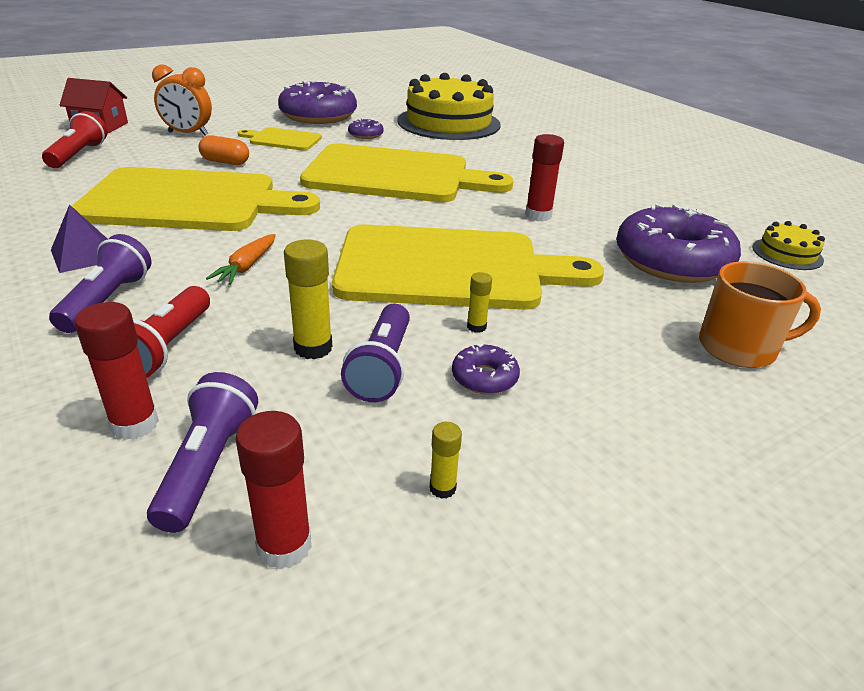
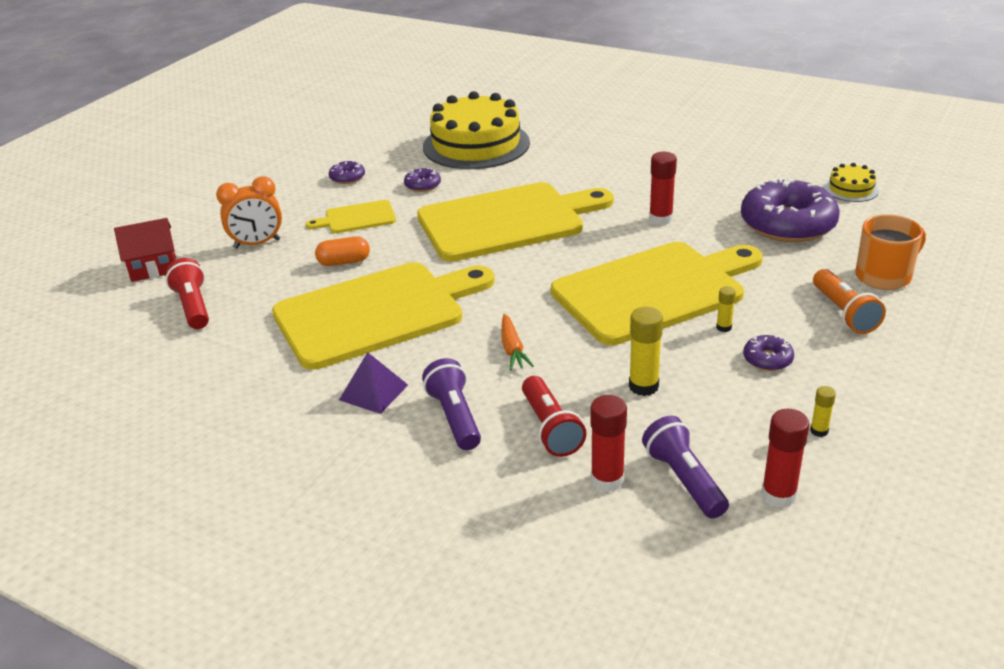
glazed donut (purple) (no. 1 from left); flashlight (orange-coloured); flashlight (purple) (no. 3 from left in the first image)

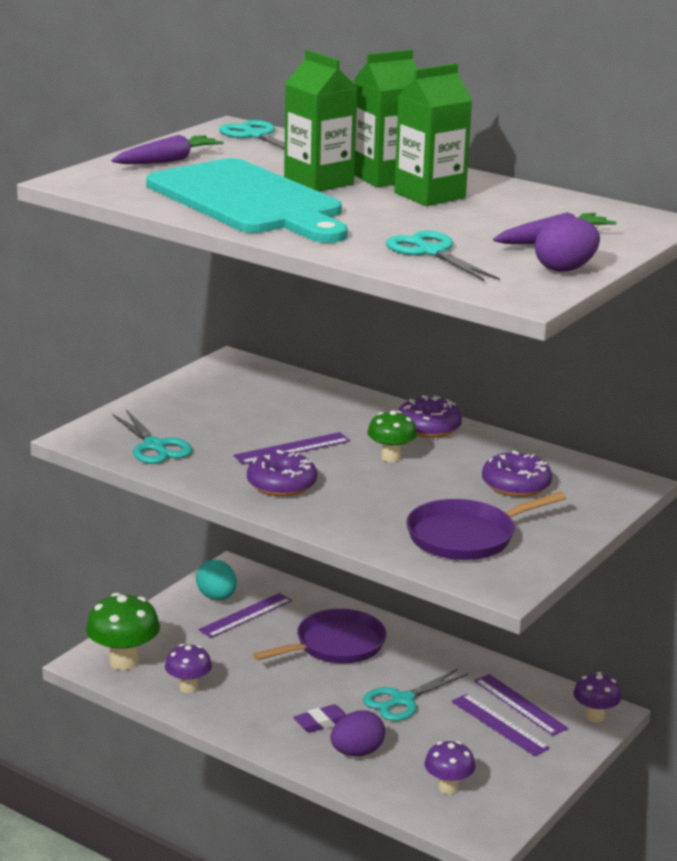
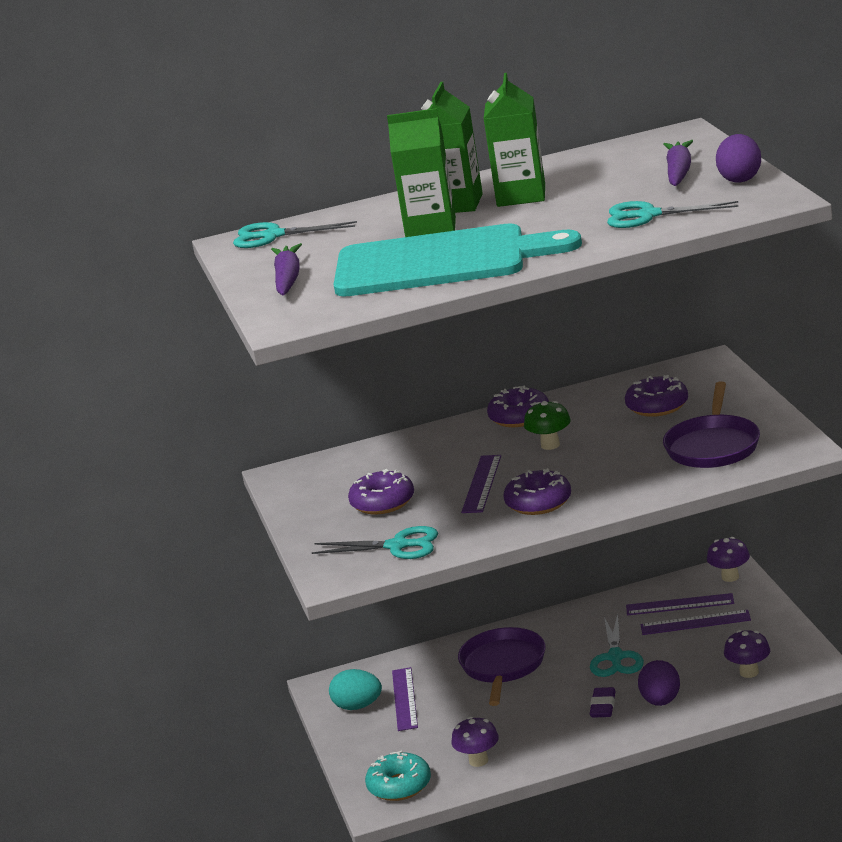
glazed donut (purple) (no. 1 from left); glazed donut (aqua)

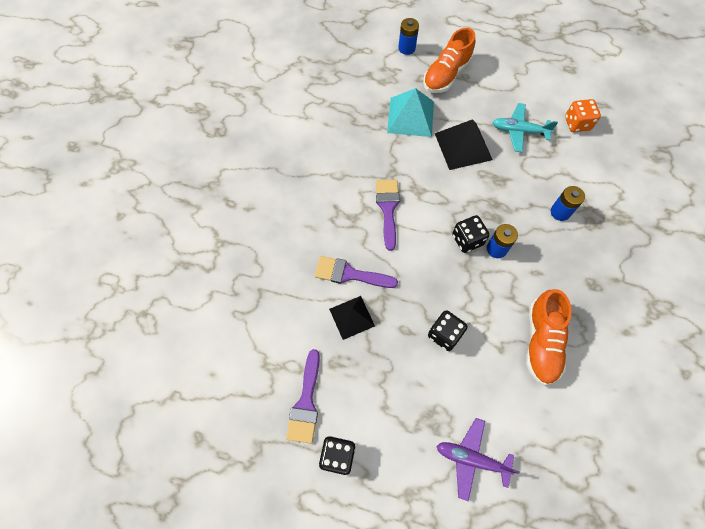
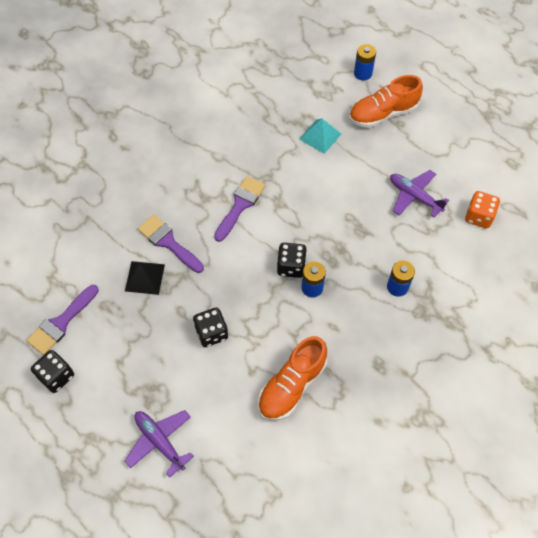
pyramid (aqua); aeroplane (purple) (no. 2 from left); pyramid (jet-black) (no. 2 from left in the first image)

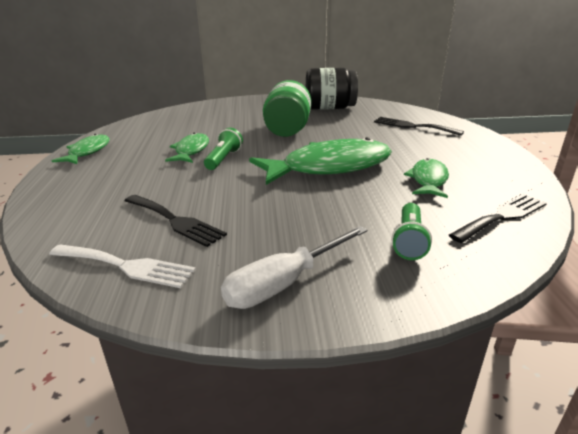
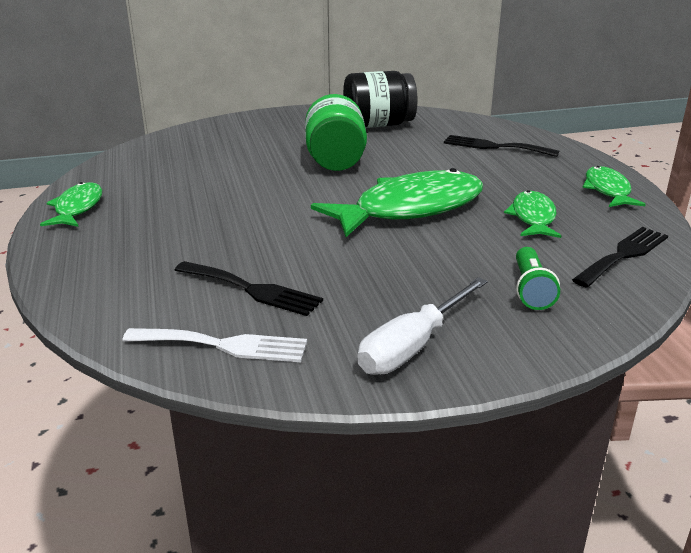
toy fish (green) (no. 4 from left); flashlight (green) (no. 1 from left in the first image)

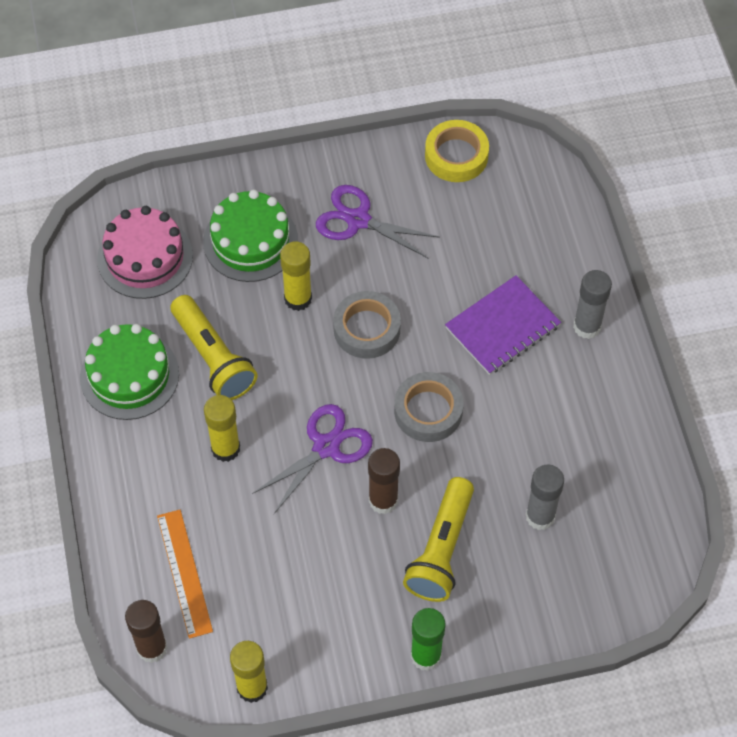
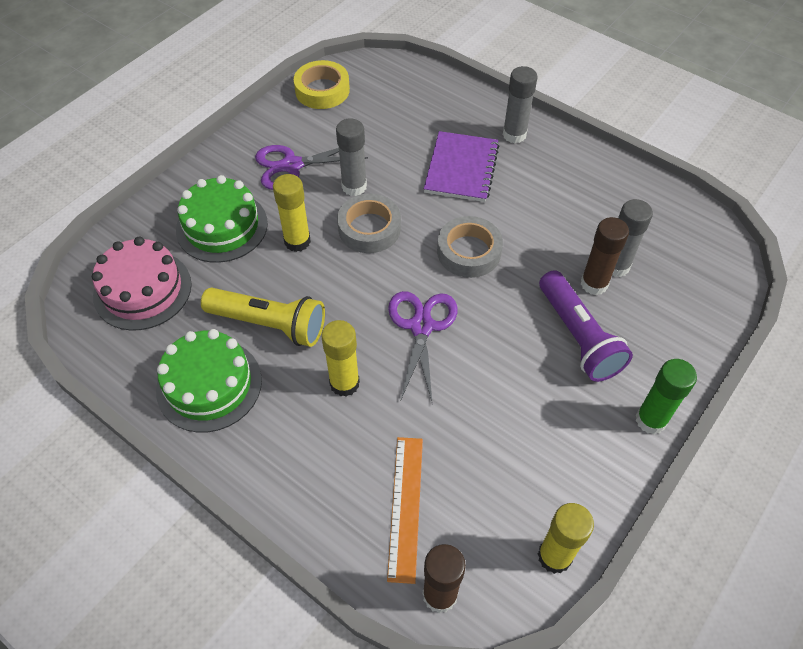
glue (ash-grey) (no. 1 from left); straightedge (orange-coloured); flashlight (purple); glue (russet) (no. 2 from left)

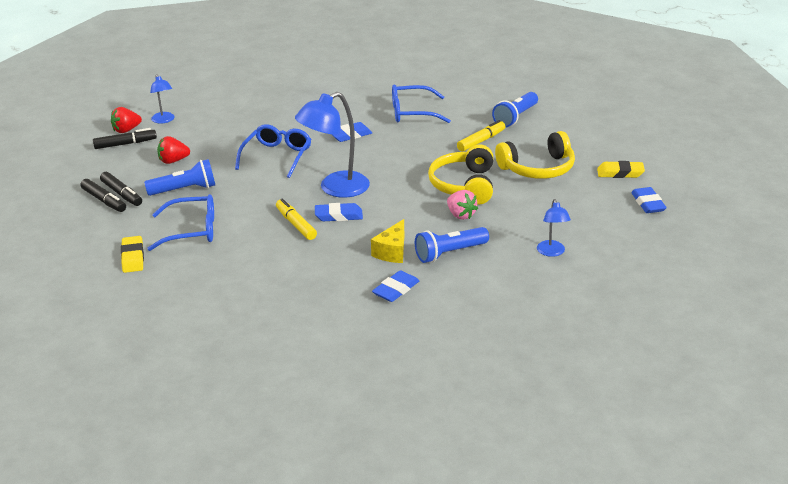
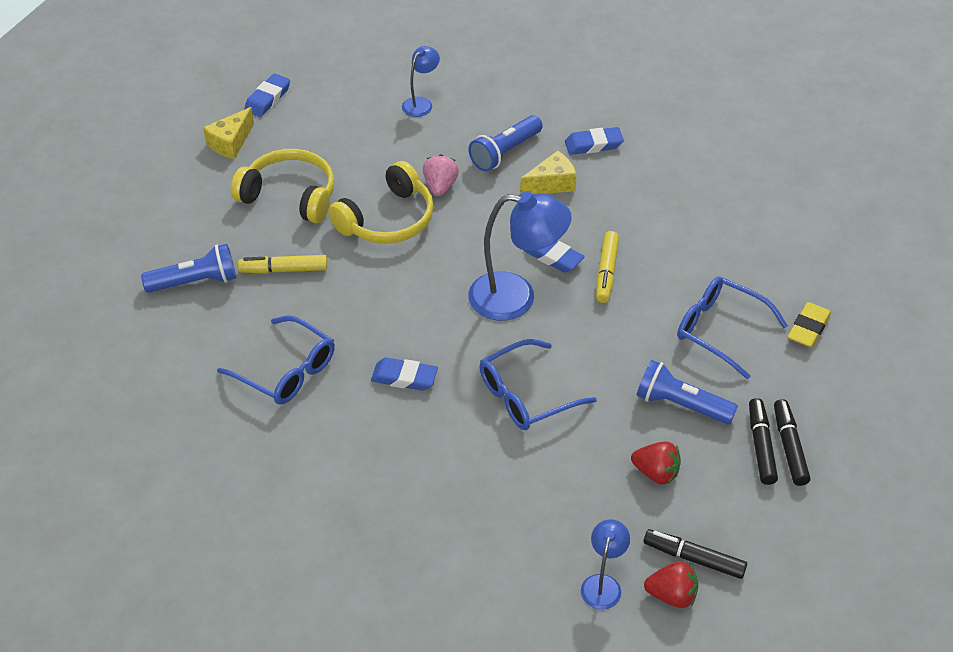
piece of cheese (yellow) (no. 1 from left); flashlight (cobalt) (no. 2 from left)

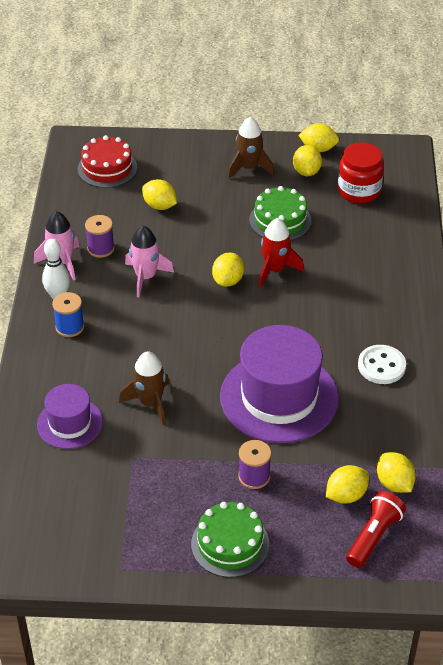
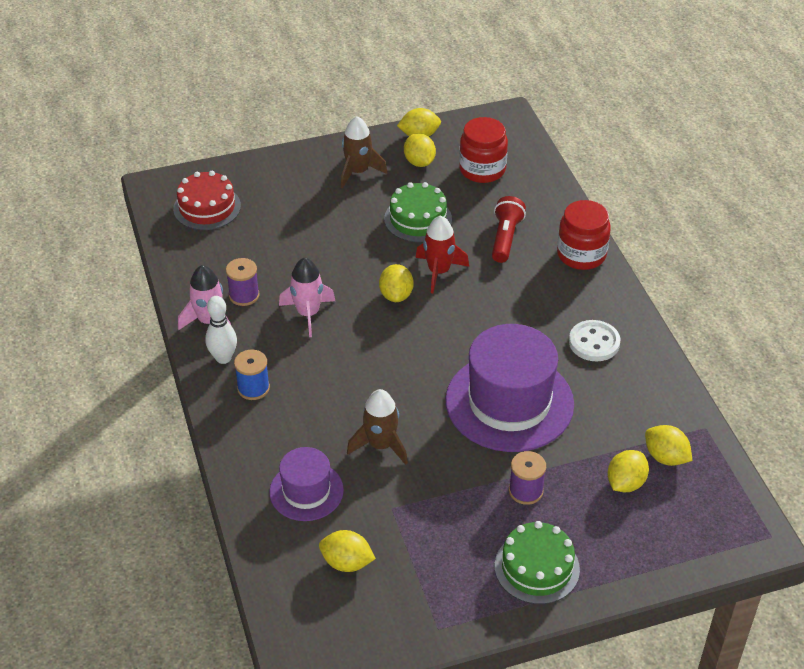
toy lemon (yellow) (no. 1 from left); flashlight (scarlet); preserve jar (scarlet) (no. 2 from left)

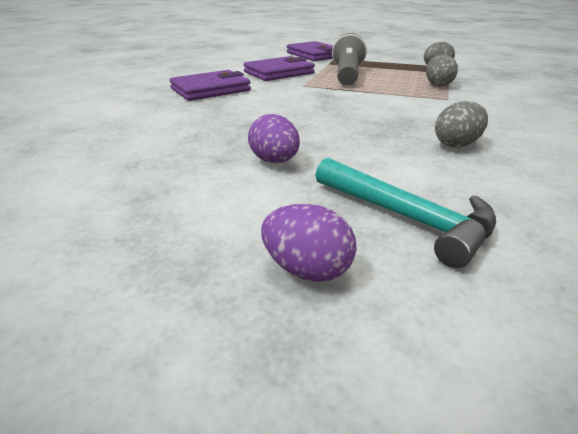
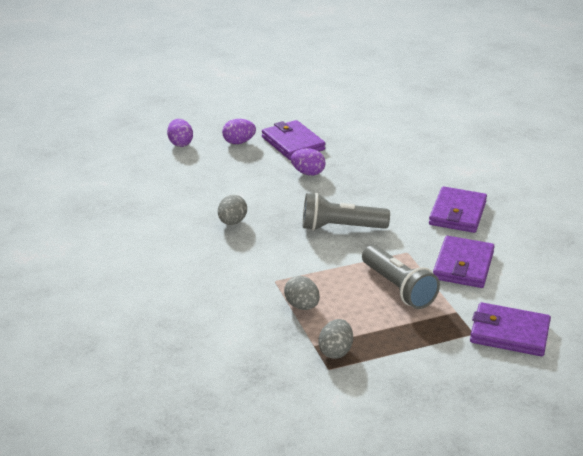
egg (purple) (no. 1 from left); card wallet (purple) (no. 1 from left); flashlight (ash-grey) (no. 1 from left); carpenter's hammer (aqua)

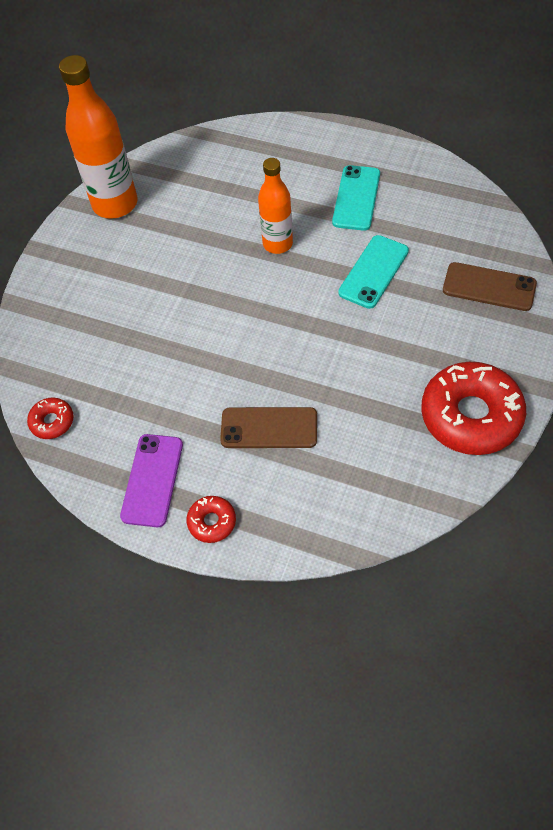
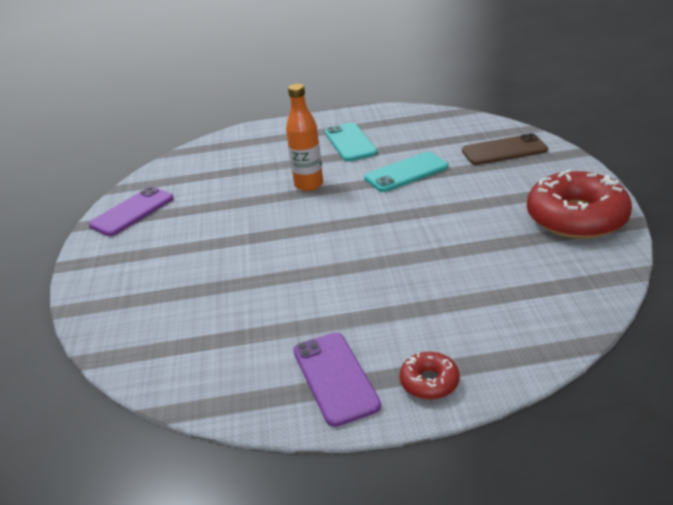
mobile phone (purple) (no. 1 from left); mobile phone (aqua) (no. 2 from left); glazed donut (scarlet) (no. 1 from left in the first image); mobile phone (russet) (no. 1 from left in the first image)

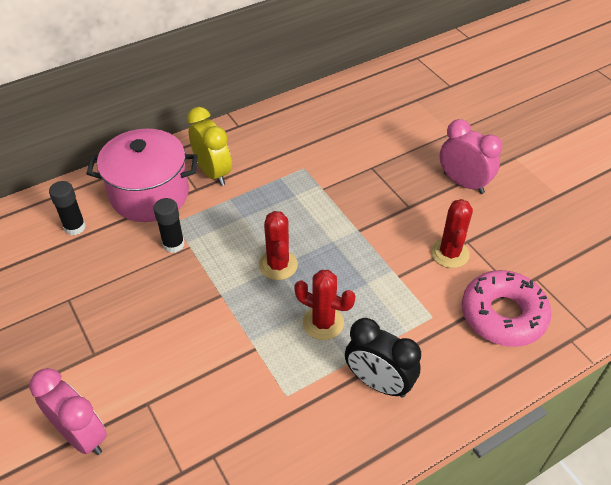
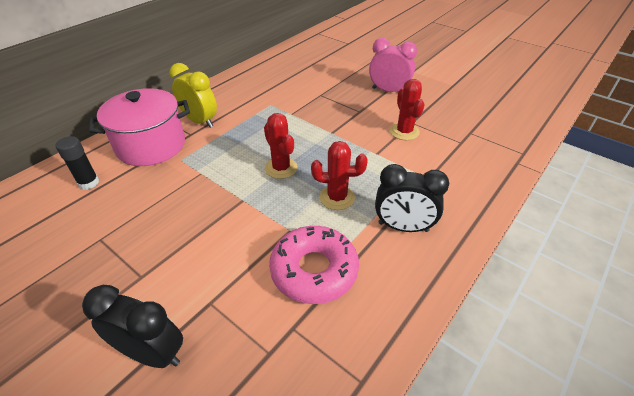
alarm clock (jet-black) (no. 1 from left); glazed donut (rosy); glue (jet-black) (no. 2 from left in the first image)

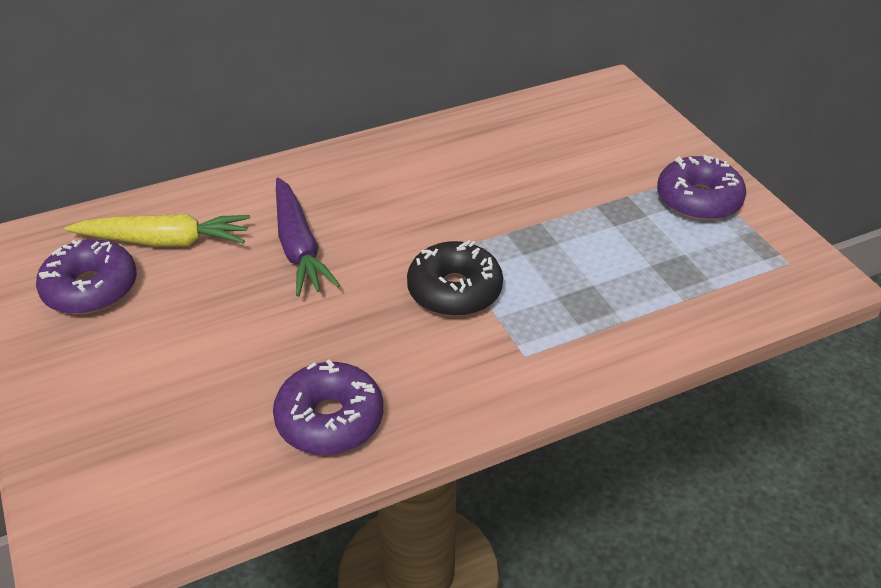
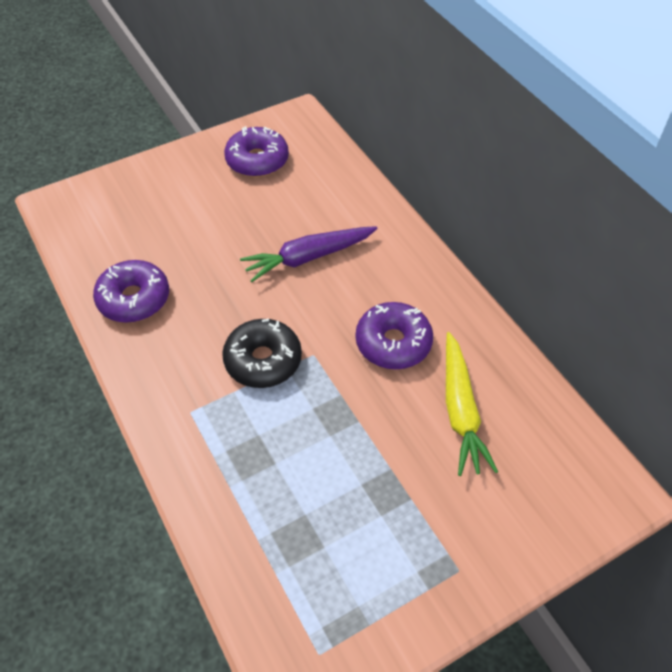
glazed donut (purple) (no. 3 from left); carrot (yellow)

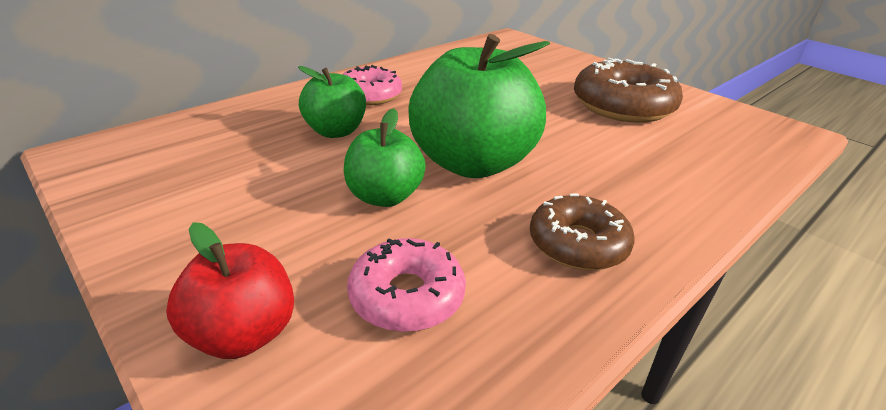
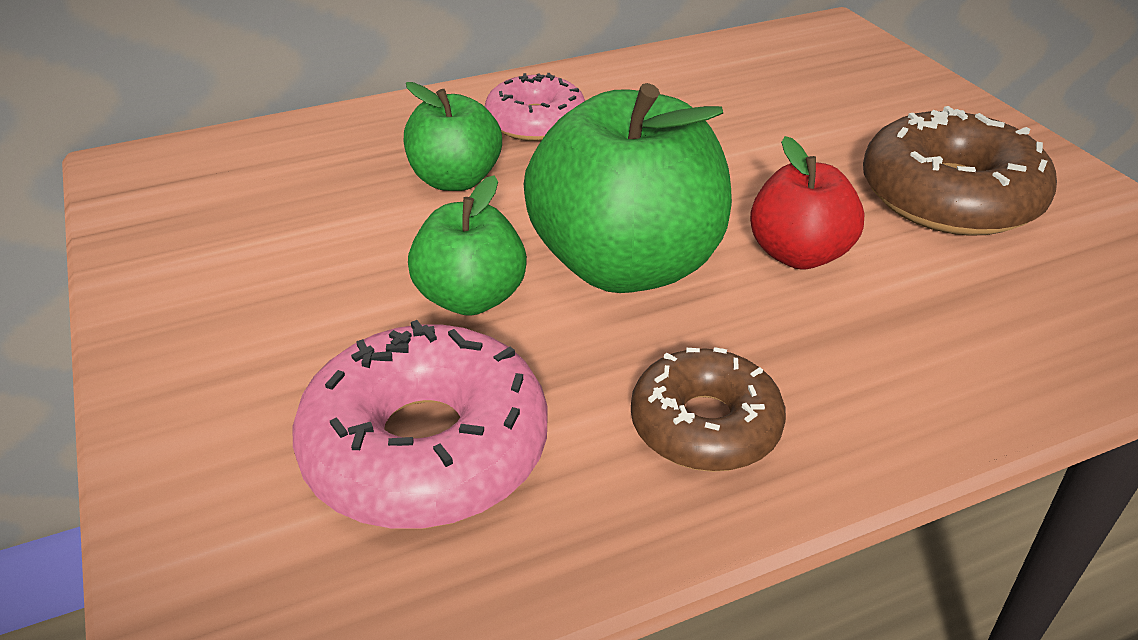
glazed donut (rosy) (no. 1 from left); apple (scarlet)

